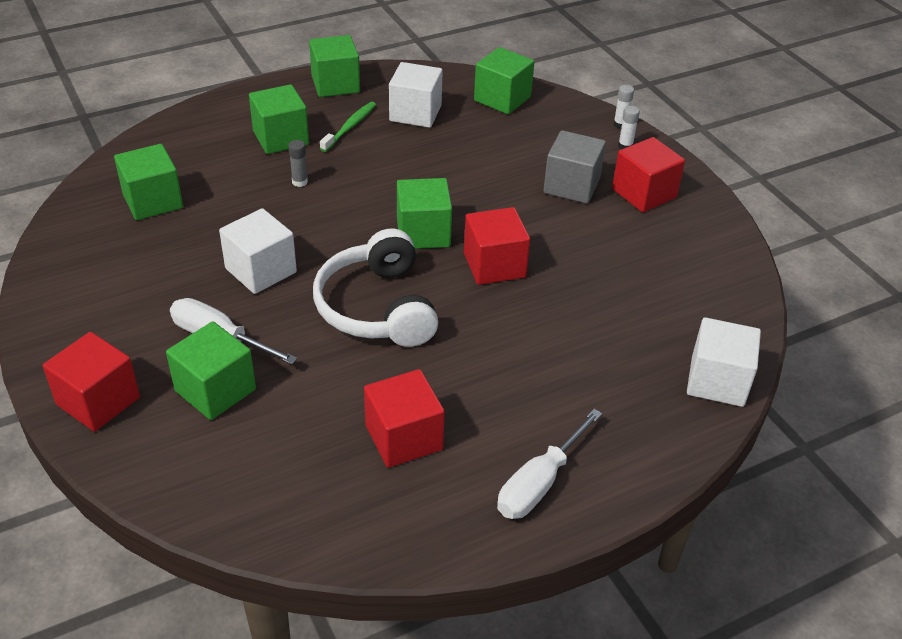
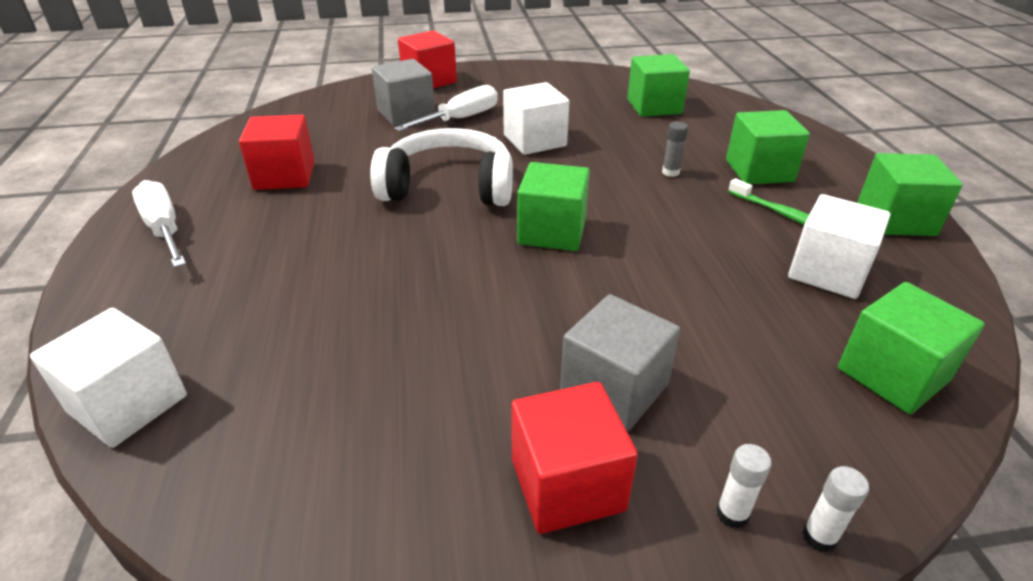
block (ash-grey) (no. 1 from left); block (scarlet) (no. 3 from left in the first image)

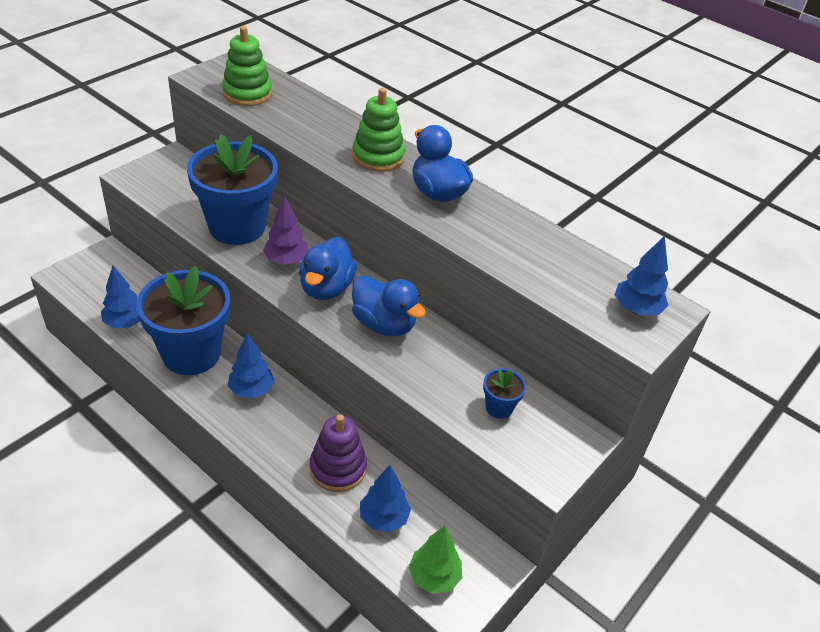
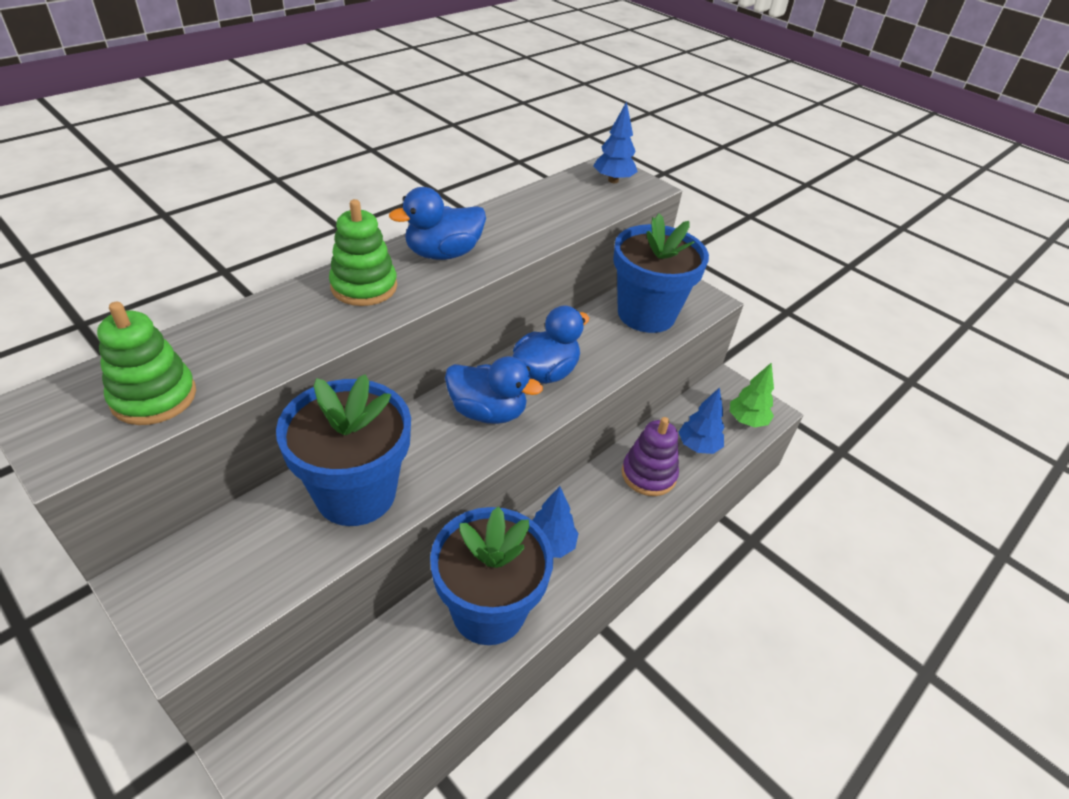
flower pot (cobalt) (no. 3 from left); tree (cobalt) (no. 1 from left in the first image); tree (purple)

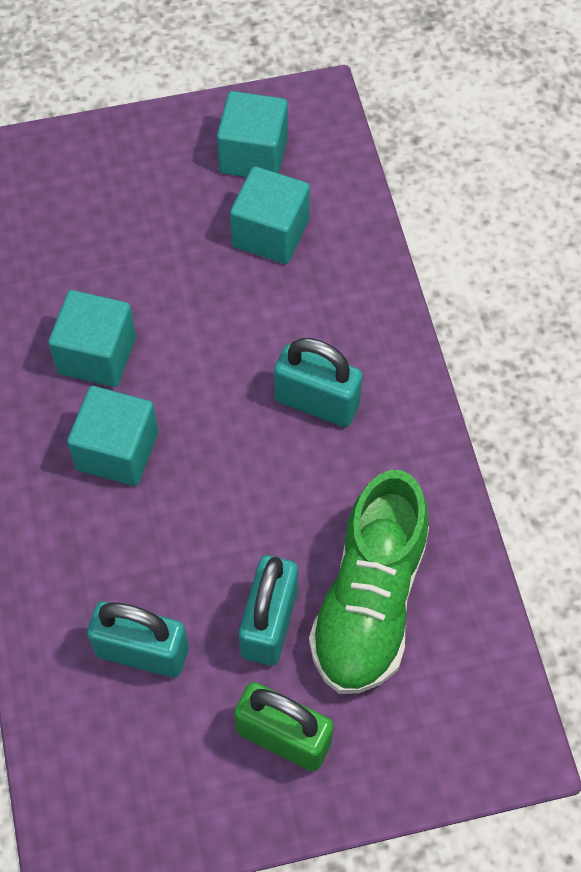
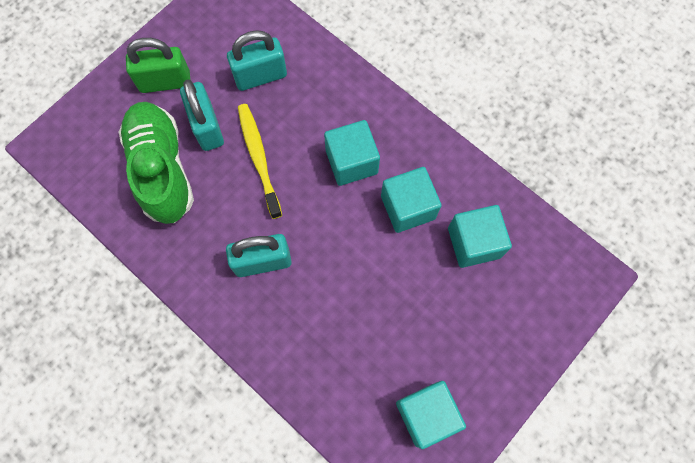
toothbrush (yellow); block (aqua) (no. 4 from left)

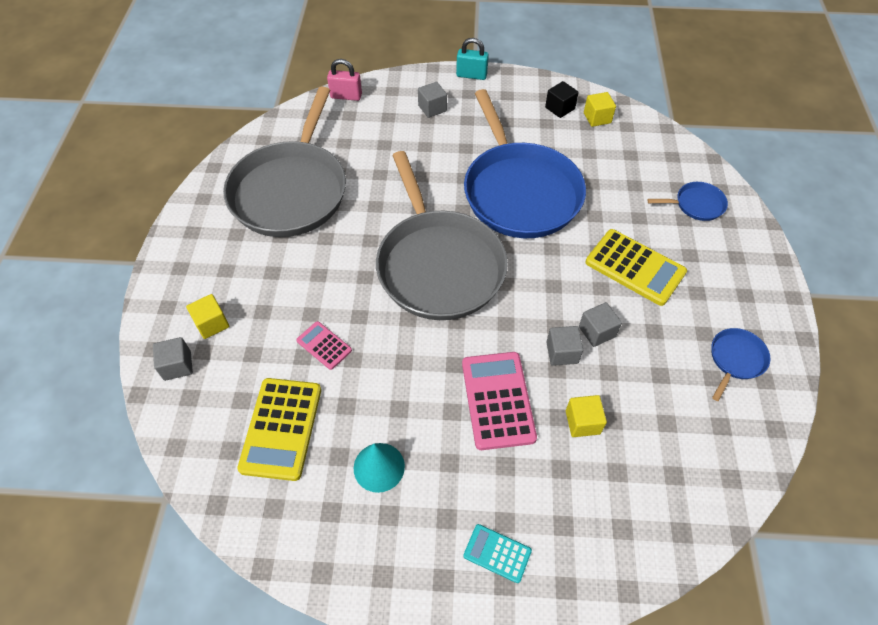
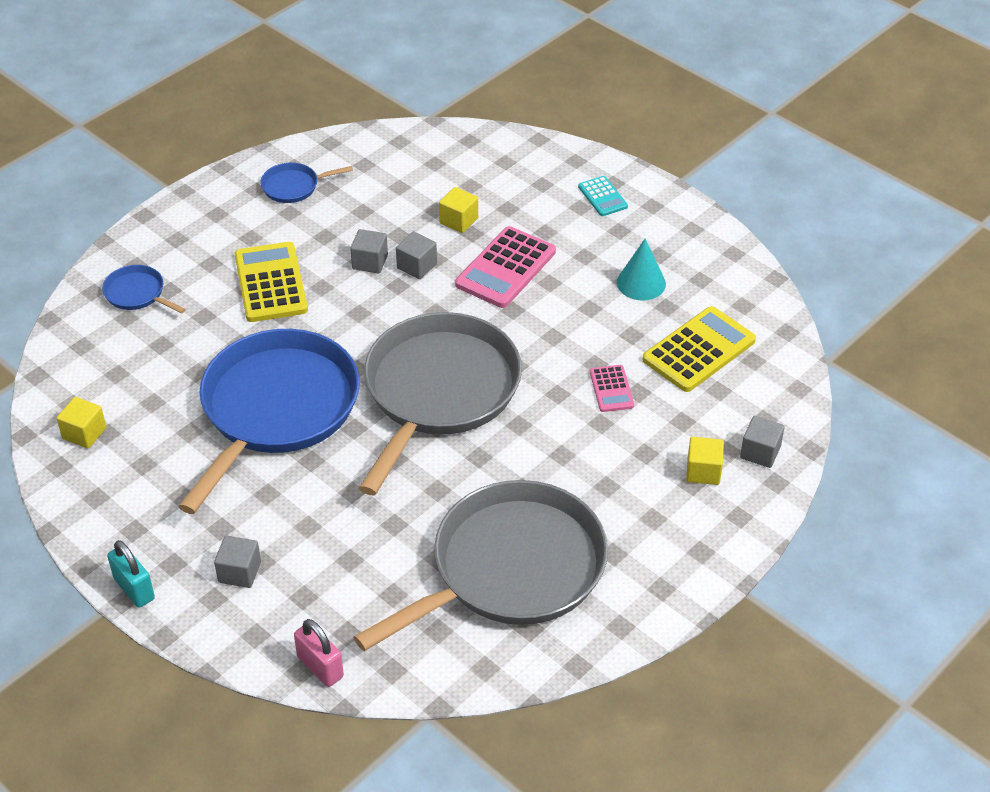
block (jet-black)

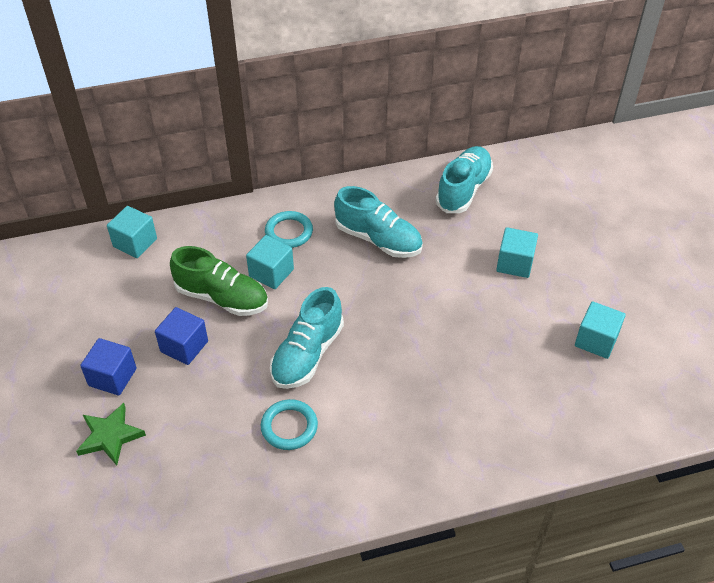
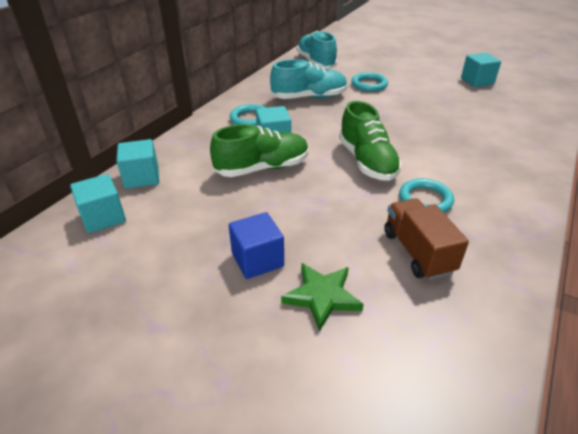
block (aqua) (no. 1 from left); lace-up shoe (green) (no. 2 from left); hoop (aqua) (no. 2 from left); lorry (russet); block (cobalt) (no. 2 from left in the first image)

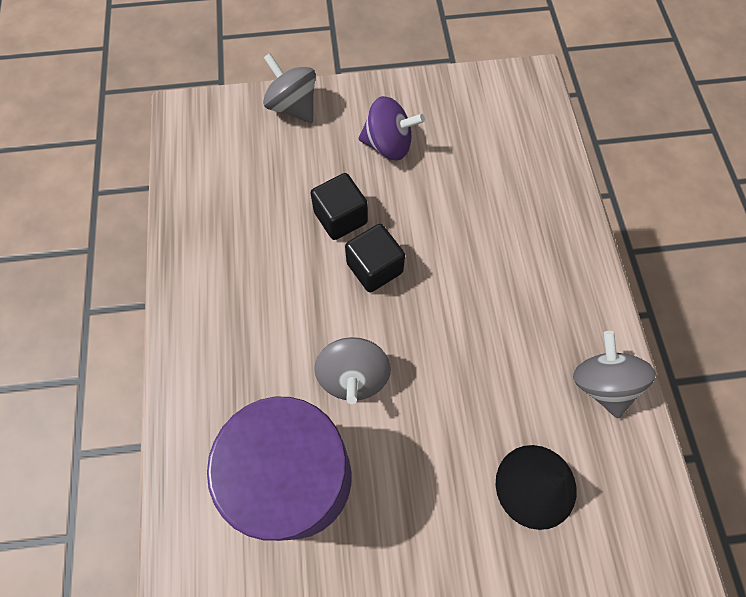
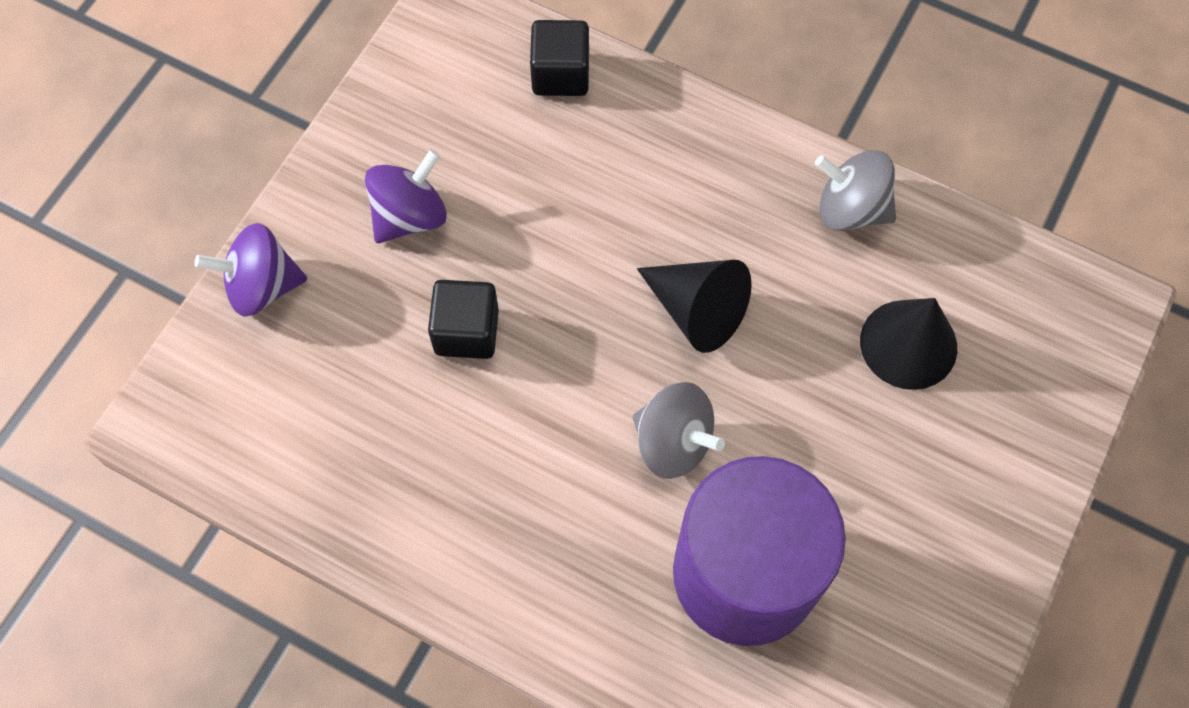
toy top (purple) (no. 1 from left); block (jet-black) (no. 2 from left); cone (jet-black) (no. 1 from left)

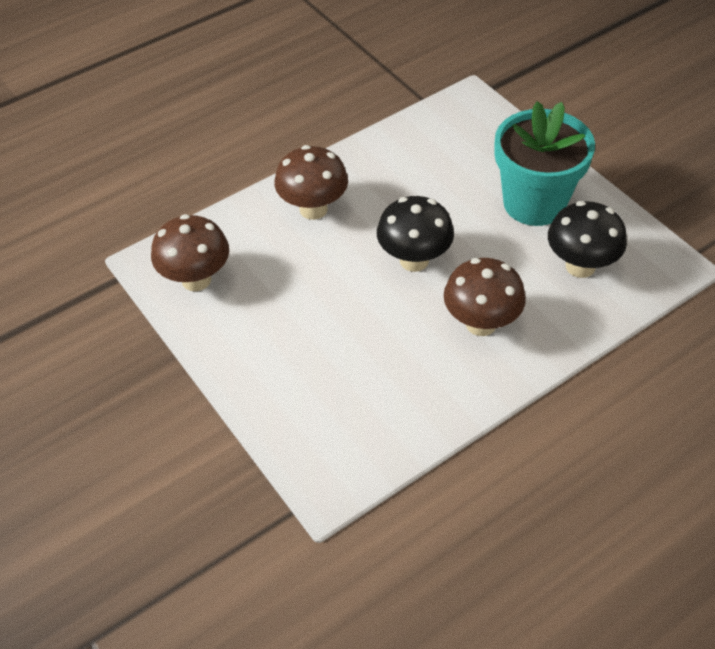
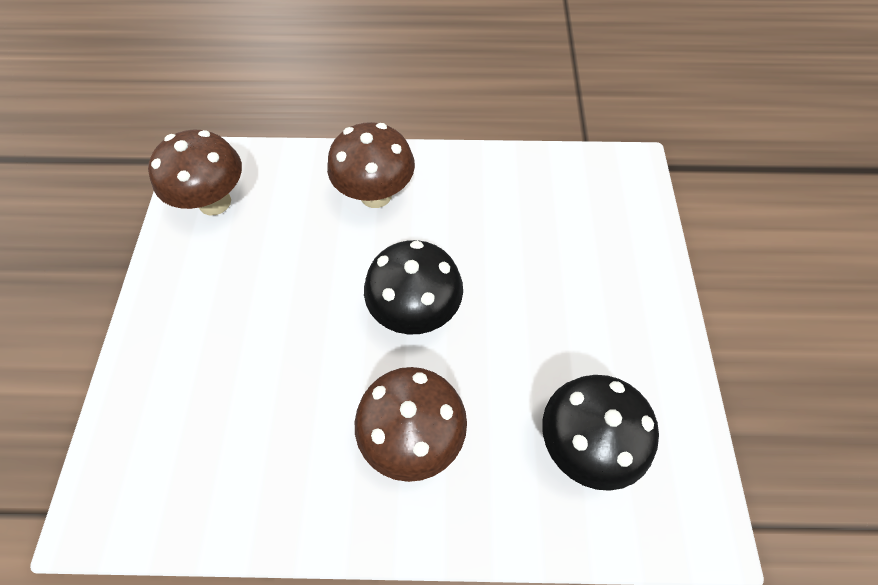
flower pot (aqua)

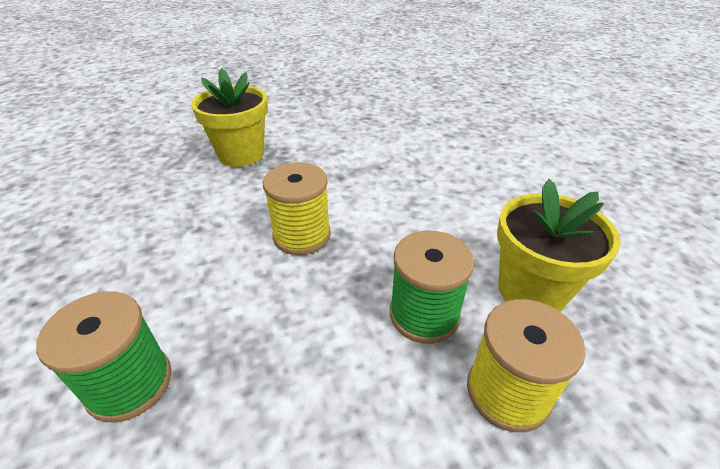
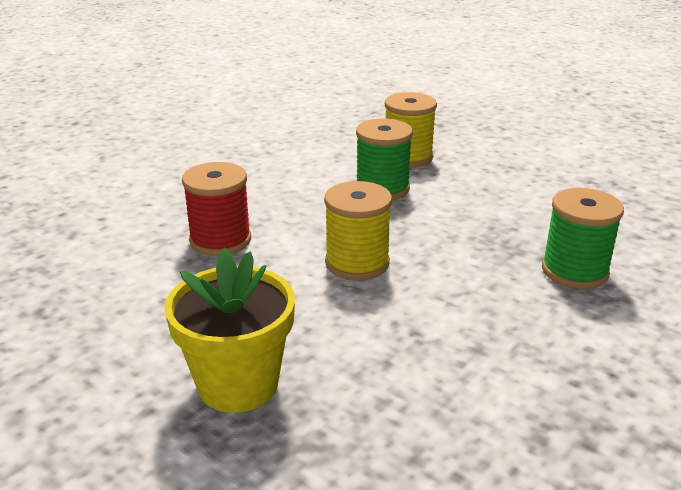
reel of thread (scarlet); flower pot (yellow) (no. 2 from left in the first image)

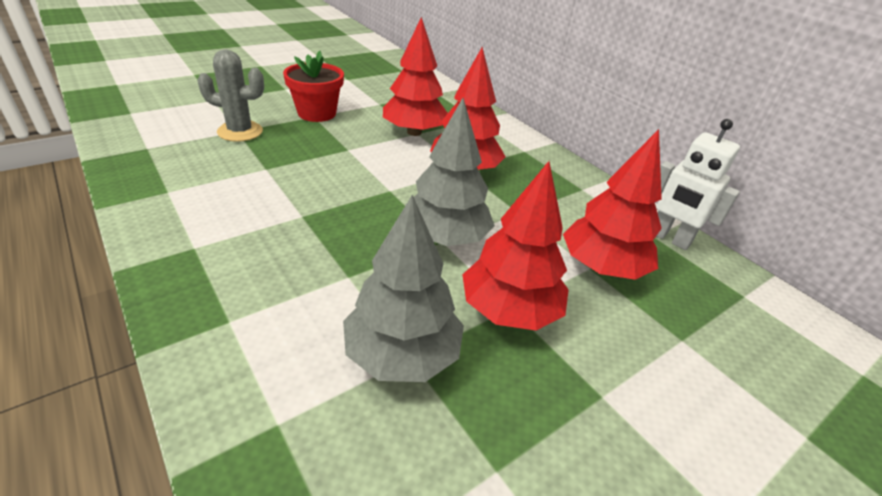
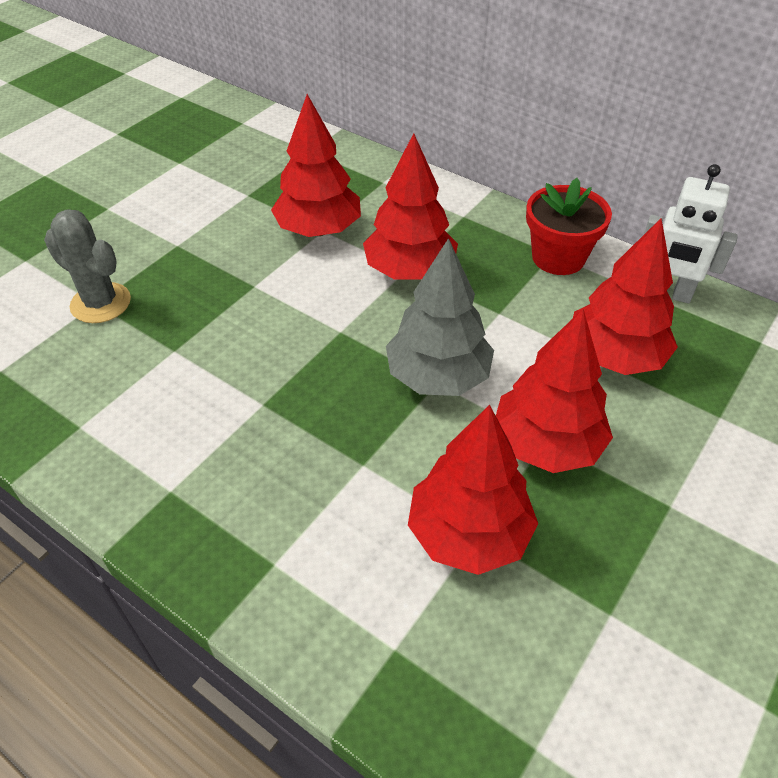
prickly plant (ash-grey); tree (scarlet) (no. 3 from left); flower pot (scarlet)

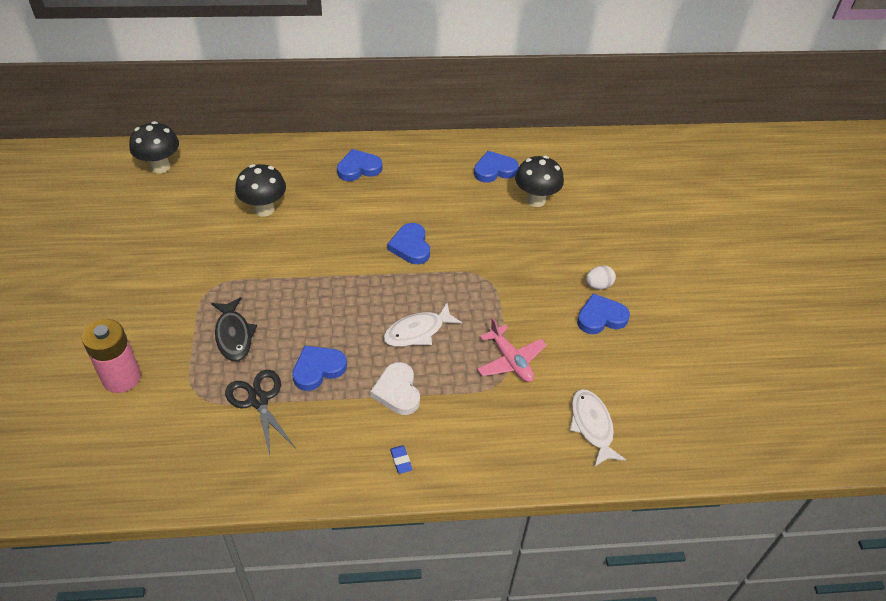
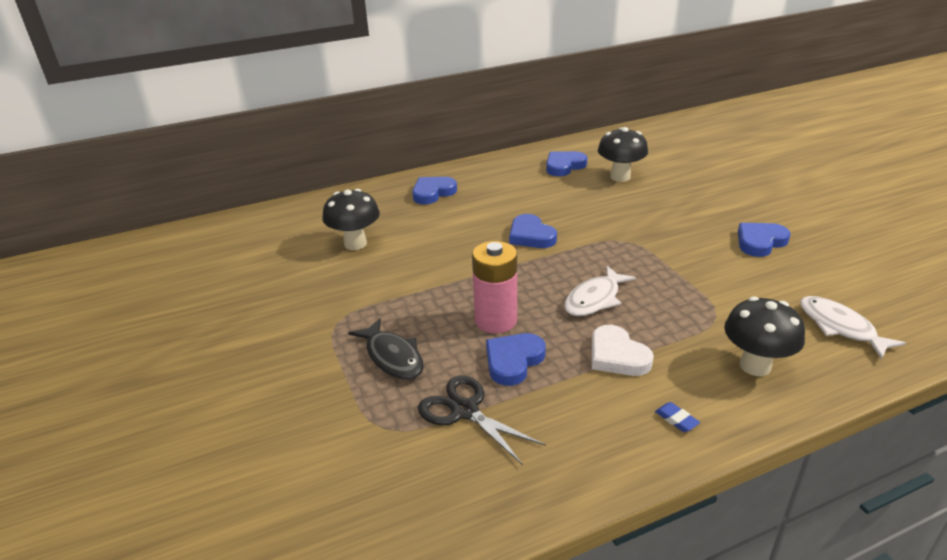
AA battery (rosy); fungus (jet-black) (no. 3 from left); aeroplane (rosy); egg (white)

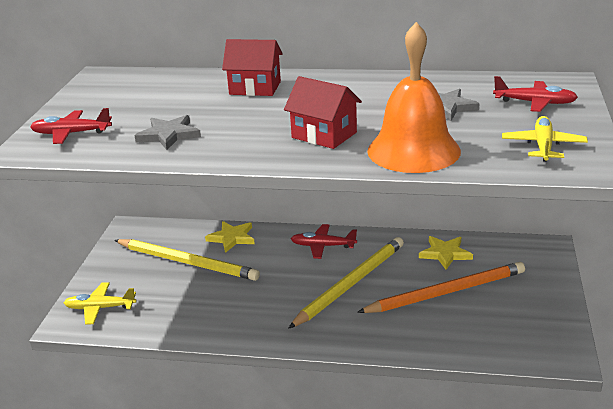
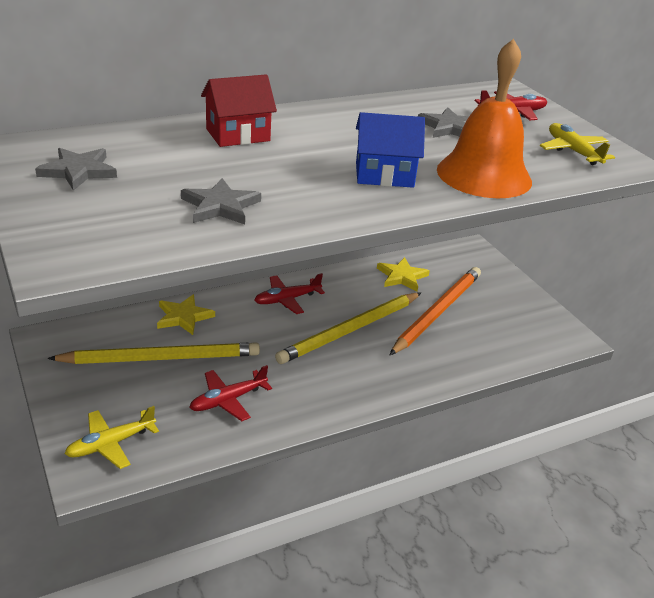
five-pointed star (ash-grey) (no. 1 from left); aeroplane (scarlet) (no. 1 from left); pencil (yellow) (no. 2 from left); toy house (cobalt)

